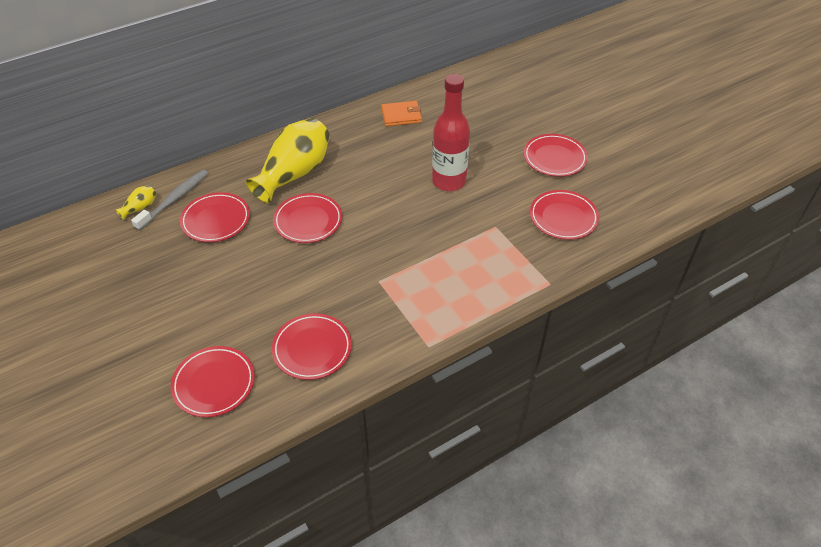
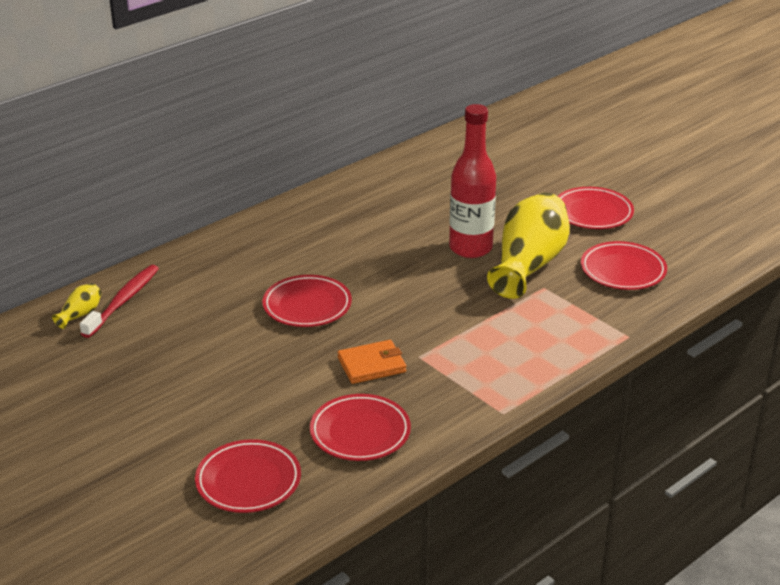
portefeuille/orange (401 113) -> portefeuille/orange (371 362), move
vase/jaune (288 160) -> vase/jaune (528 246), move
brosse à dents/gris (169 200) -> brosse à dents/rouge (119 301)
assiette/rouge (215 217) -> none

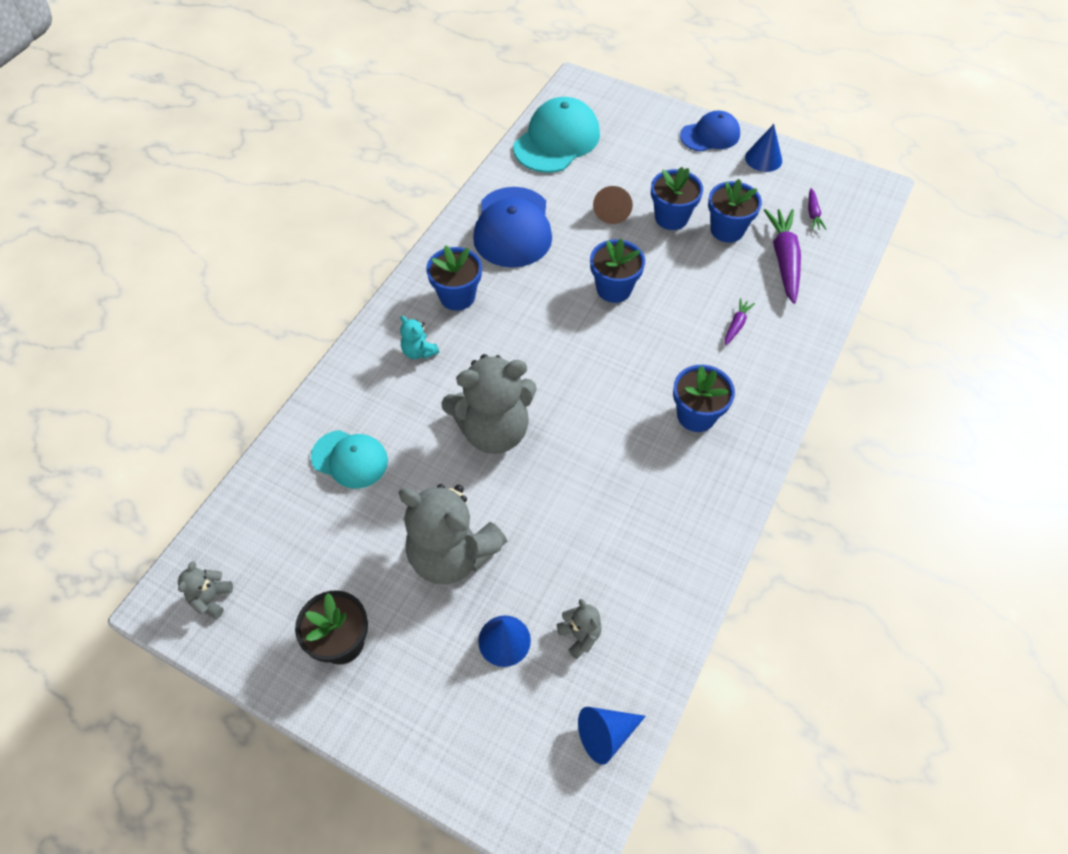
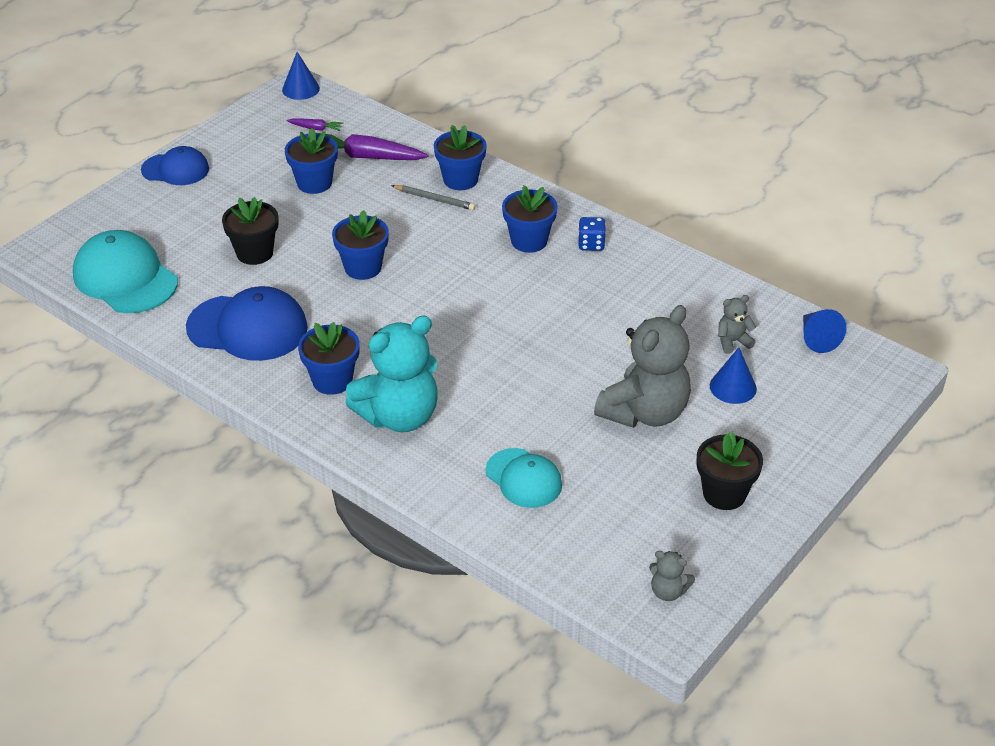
casquette/bleu (710 131) -> casquette/bleu (175 165), 105 degrees clockwise
cône/bleu (763 148) -> cône/bleu (301 76), move
pot de fleurs/bleu (677 198) -> pot de fleurs/bleu (460 157), move
cône/marron (613 205) -> pot de fleurs/noir (250 231)
carotte/violet (740 322) -> crayon/gris (433 197)
ours en peluche/turquoise (419 337) -> ours en peluche/turquoise (391 374), x2.30
ours en peluche/gris (489 404) -> none
casquette/turquoise (349 459) -> casquette/turquoise (523 478), 105 degrees clockwise
none -> dé/bleu (592 234)

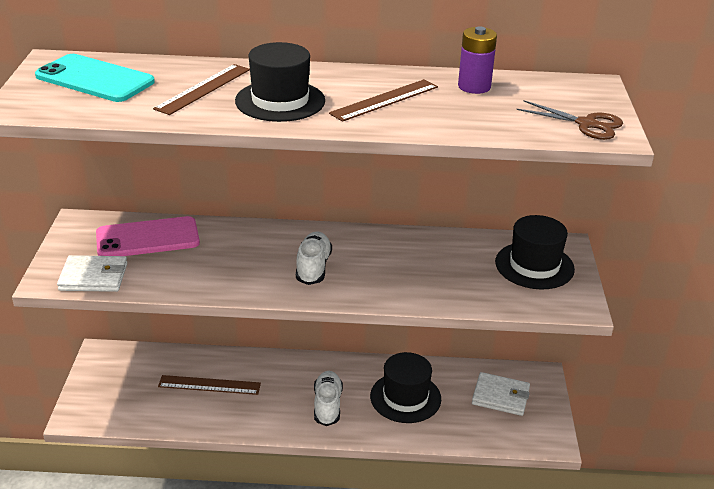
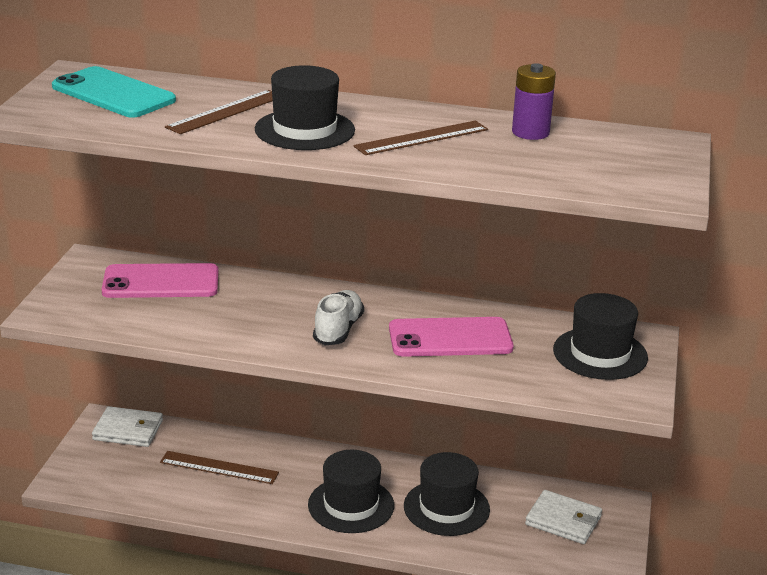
ciseaux/marron (570 120) -> none
portefeuille/blanc (92 273) -> portefeuille/blanc (127 426), move
chaussure/blanc (328 398) -> chapeau/noir (351 491)
none -> téléphone/rose (451 337)

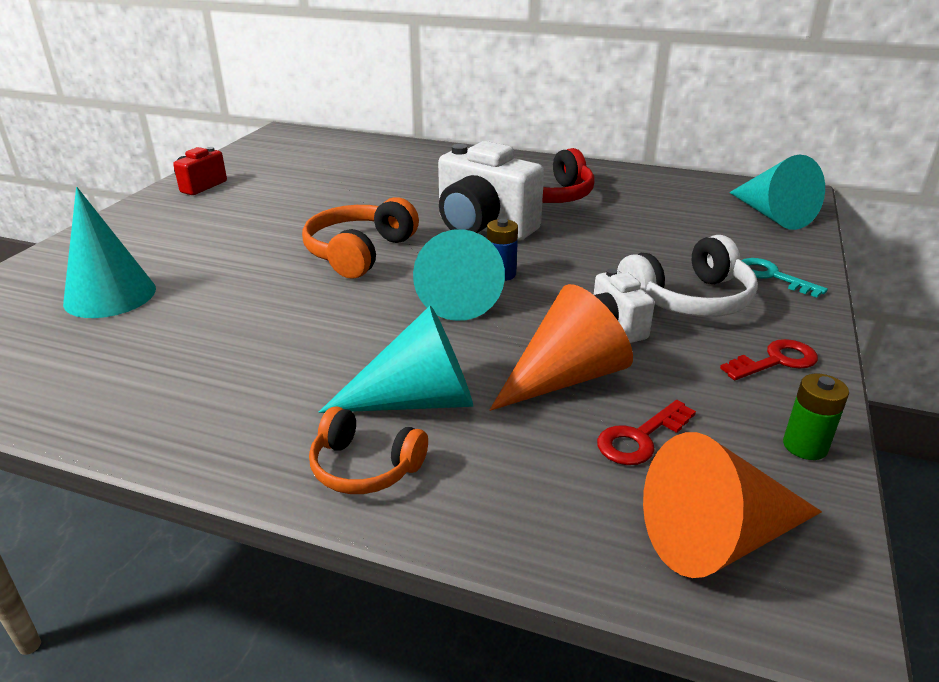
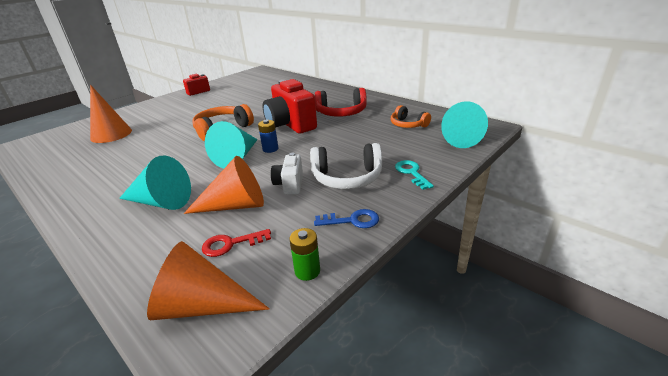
appareil photo/blanc (491 190) -> appareil photo/rouge (290 106)
cône/turquoise (109 252) -> cône/orange (111 114)
clé/rouge (769 359) -> clé/bleu (346 218)
casque audio/orange (368 450) -> casque audio/orange (411 116), move

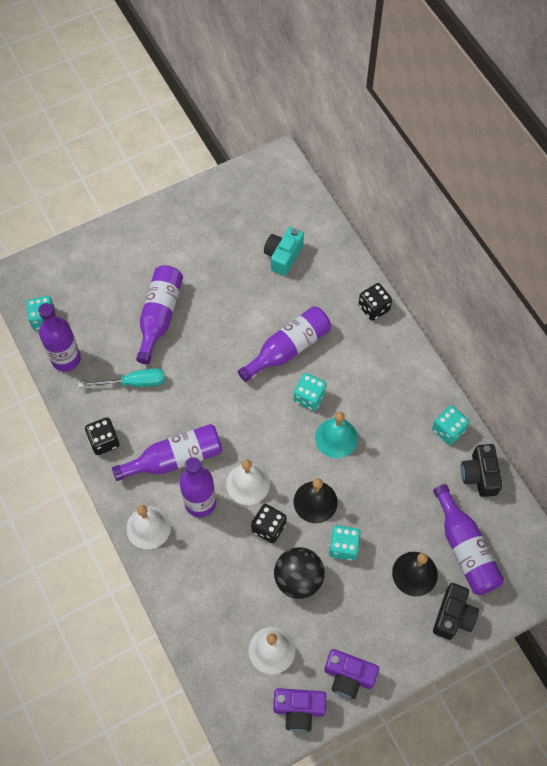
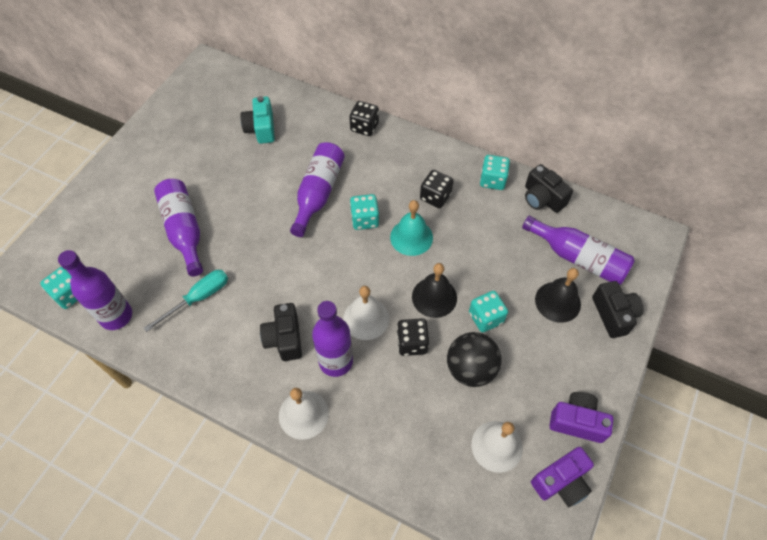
dé/noir (102 436) -> dé/noir (437 189), move
bouteille/violet (167 452) -> appareil photo/noir (281 332)
appareil photo/violet (351 674) -> appareil photo/violet (581 417), 150 degrees counterclockwise

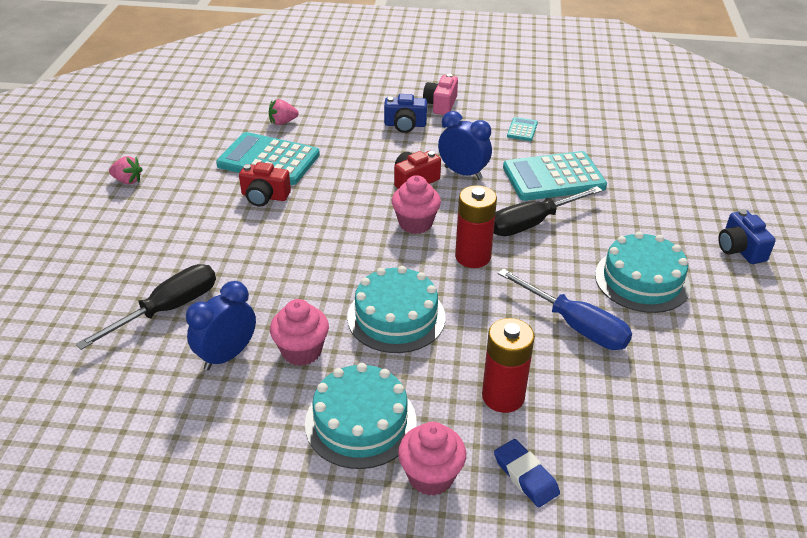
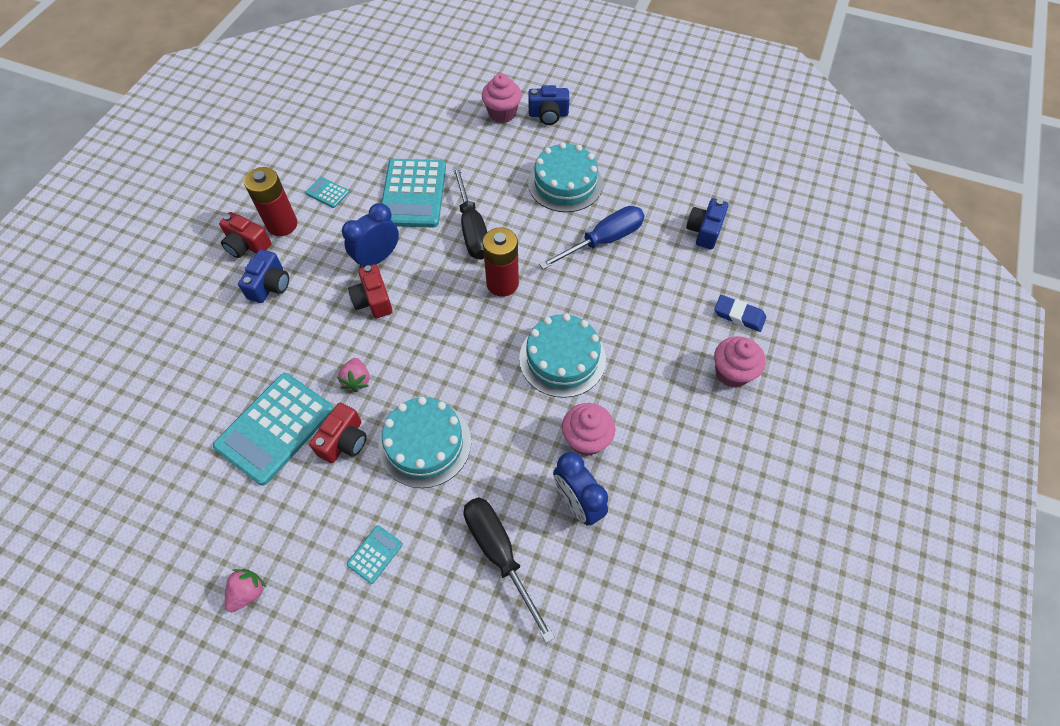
appareil photo/rose (440 94) -> appareil photo/rouge (245 235)
fraise/rose (284 112) -> fraise/rose (353 375), move
muffin/rose (416 204) -> muffin/rose (502 98), move
pile/rouge (508 365) -> pile/rouge (270 201), move
gâteau/turquoise (361 416) -> gâteau/turquoise (425 442), move
gomme/bleu (527 473) -> gomme/bleu (740 313), 45 degrees clockwise
none -> appareil photo/bleu (707 223)
none -> calculatrice/turquoise (375 554)

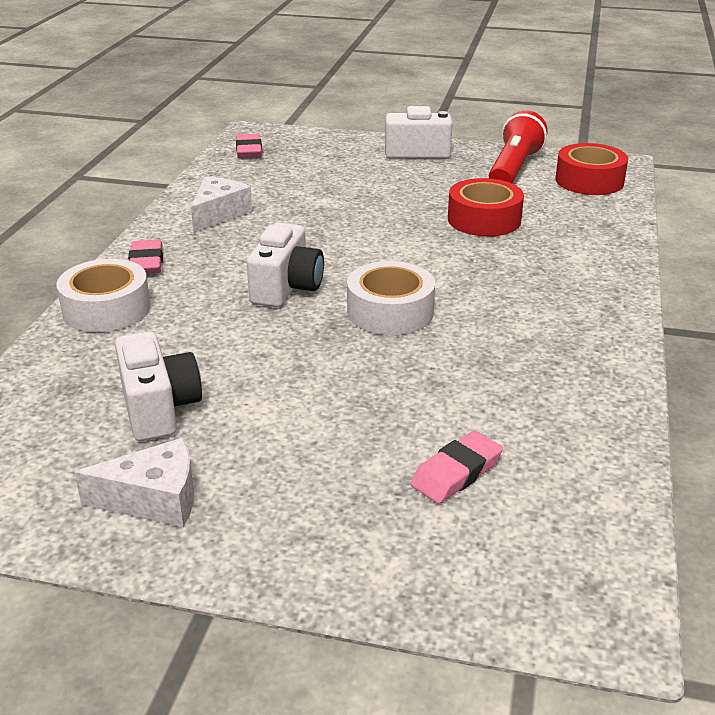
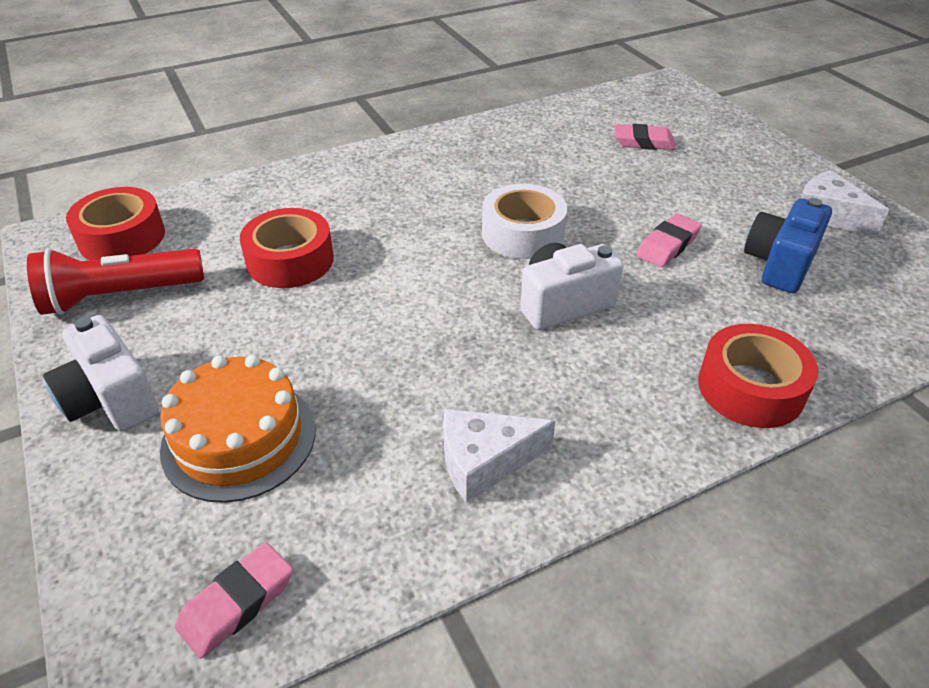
gomme/rose (145 257) -> gomme/rose (669 240), move
ruban adhésif/blanc (103 295) -> ruban adhésif/rouge (758 376)
appareil photo/blanc (158 386) -> appareil photo/bleu (788 245)
none -> gâteau/orange (237 429)

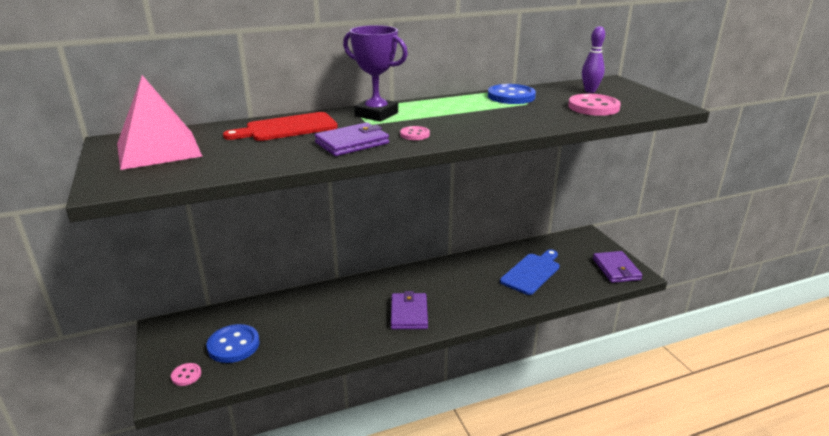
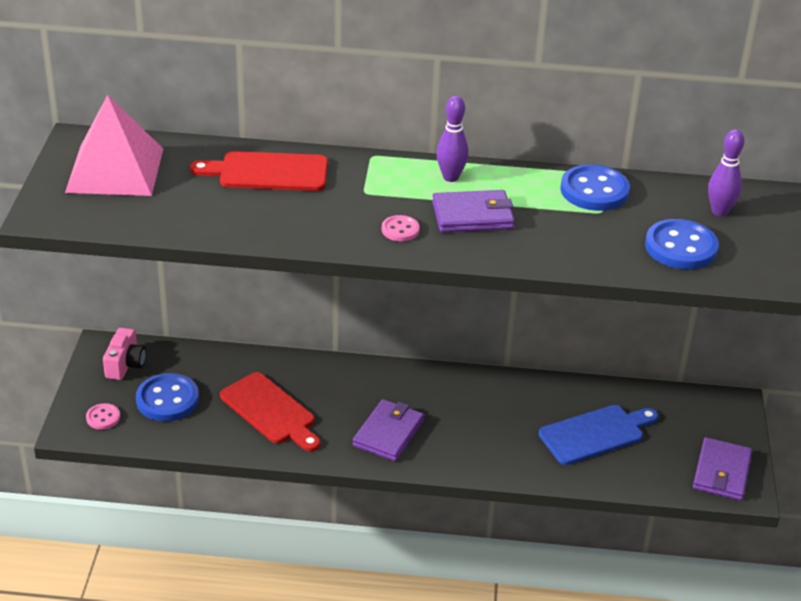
trophée/violet (375 73) -> none
bouton/rose (594 105) -> bouton/bleu (682 244)
portefeuille/violet (351 139) -> portefeuille/violet (473 211), move
none -> quille/violet (452 139)
none -> appareil photo/rose (124 354)
none -> planche à découper/rouge (270 411)

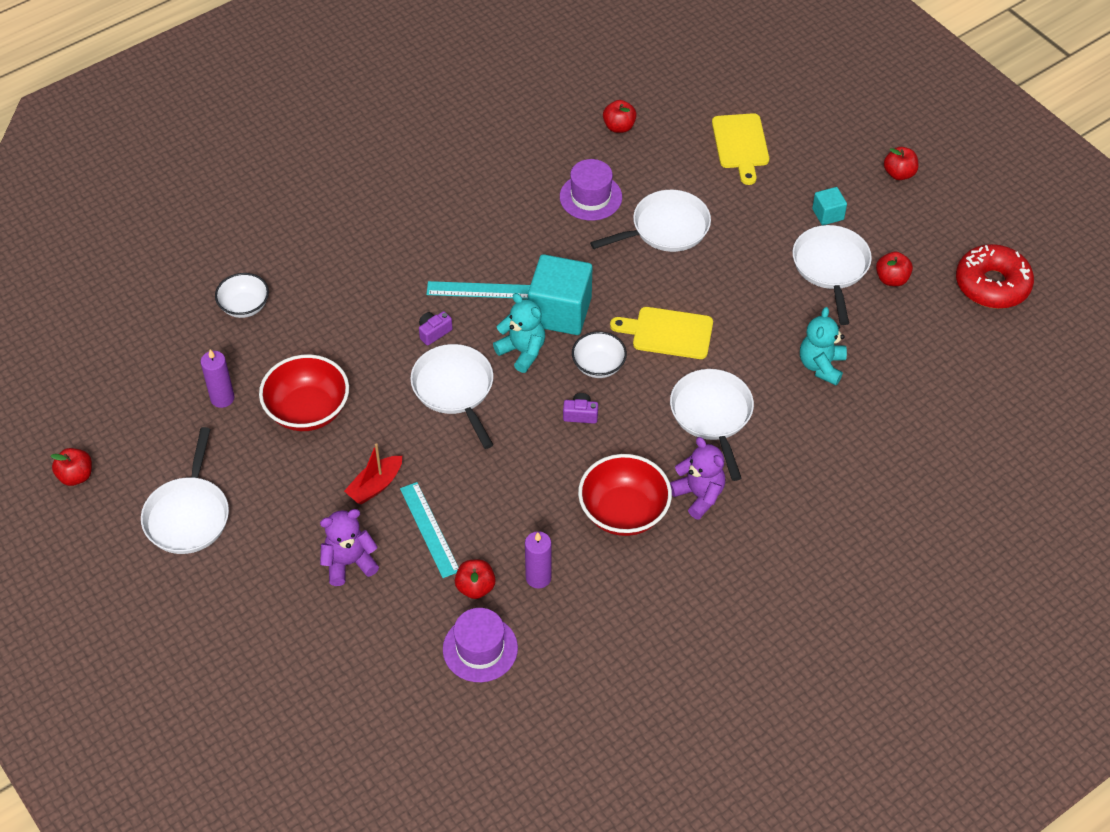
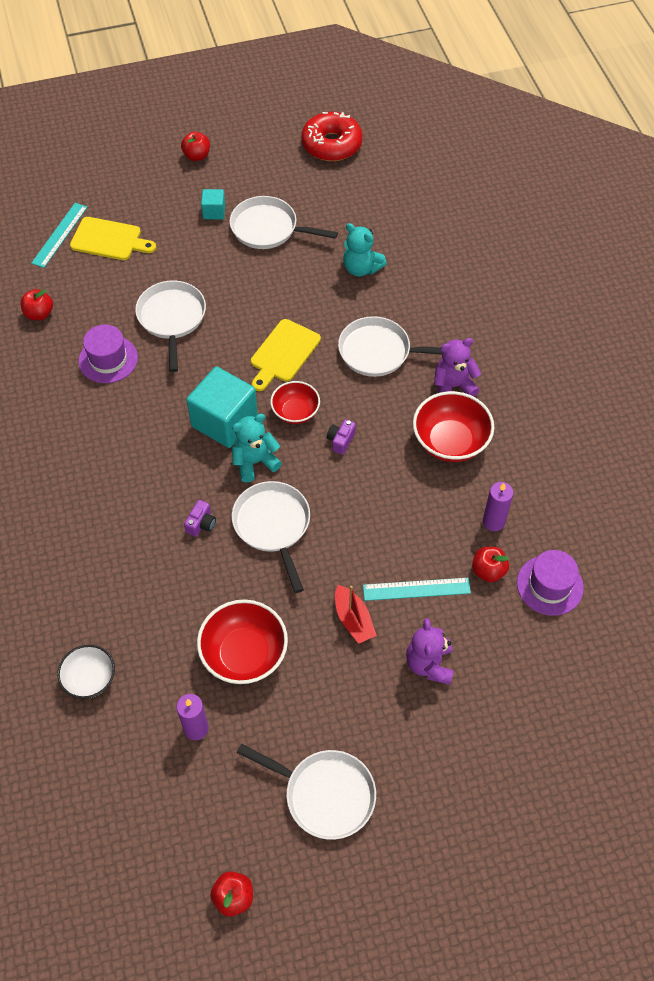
pomme/rouge (894 269) -> none
règle/turquoise (478 290) -> règle/turquoise (59 235), move
appareil photo/violet (436 328) -> appareil photo/violet (200 518), 135 degrees counterclockwise
bol/blanc (599 354) -> bol/rouge (295 402)
poêle/blanc (451 396) -> poêle/blanc (271 537), 75 degrees clockwise

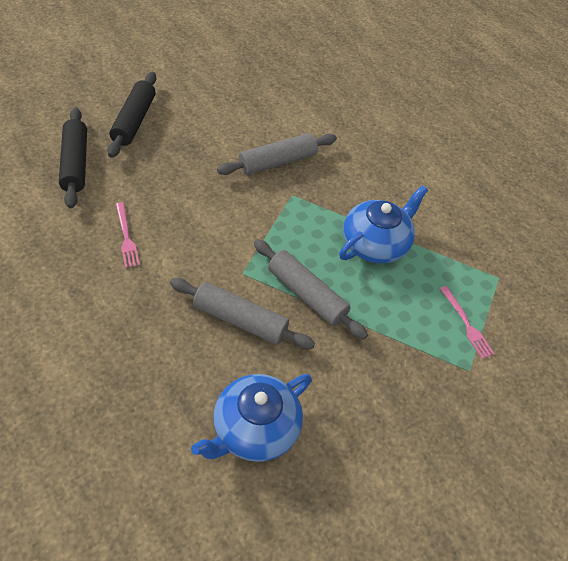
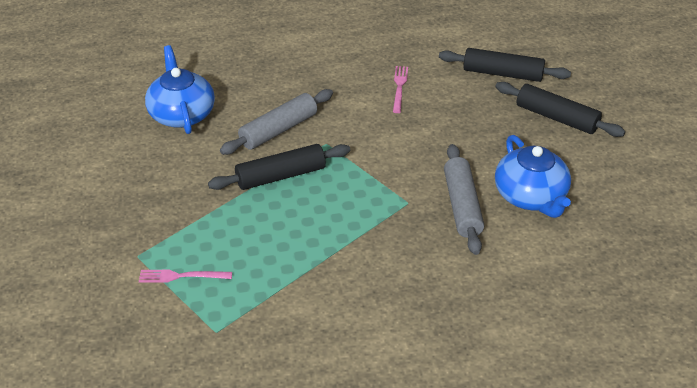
théière/bleu (383 224) -> théière/bleu (533 176), move
fourchette/rose (128 235) -> fourchette/rose (400 89), 90 degrees clockwise
rouleau à pâtisserie/gris (311 289) -> rouleau à pâtisserie/noir (279 167)

